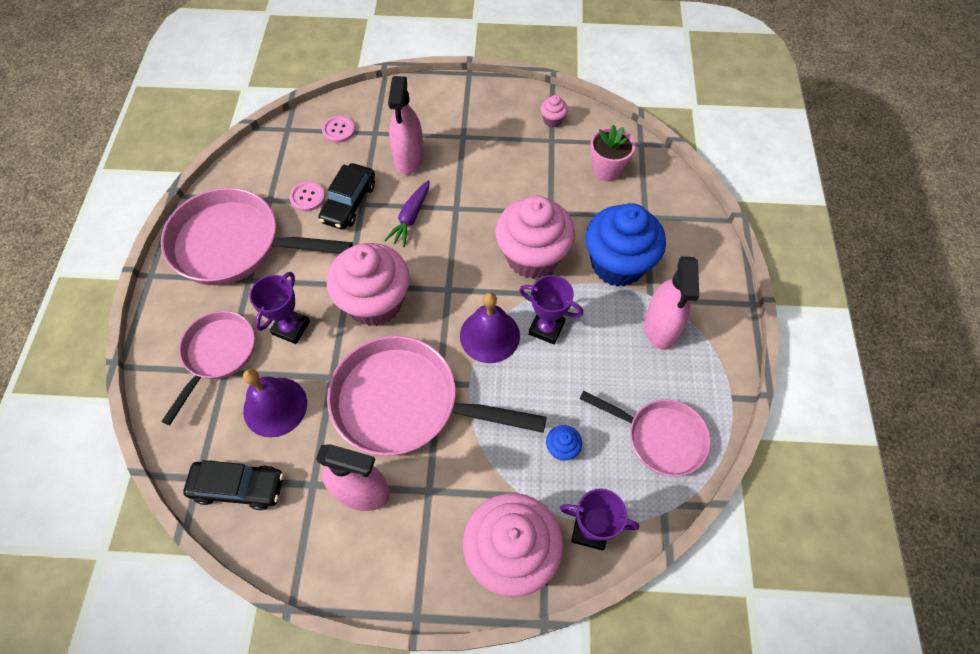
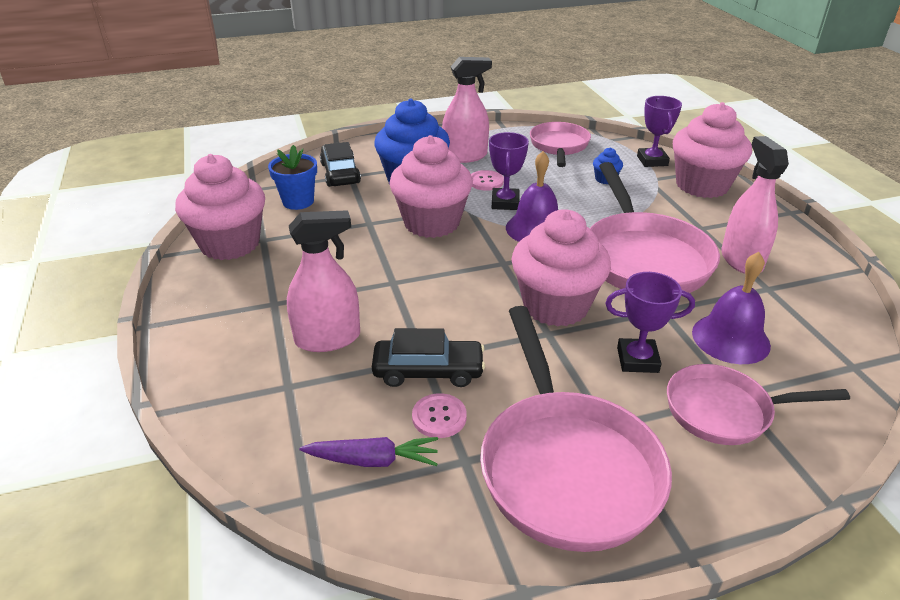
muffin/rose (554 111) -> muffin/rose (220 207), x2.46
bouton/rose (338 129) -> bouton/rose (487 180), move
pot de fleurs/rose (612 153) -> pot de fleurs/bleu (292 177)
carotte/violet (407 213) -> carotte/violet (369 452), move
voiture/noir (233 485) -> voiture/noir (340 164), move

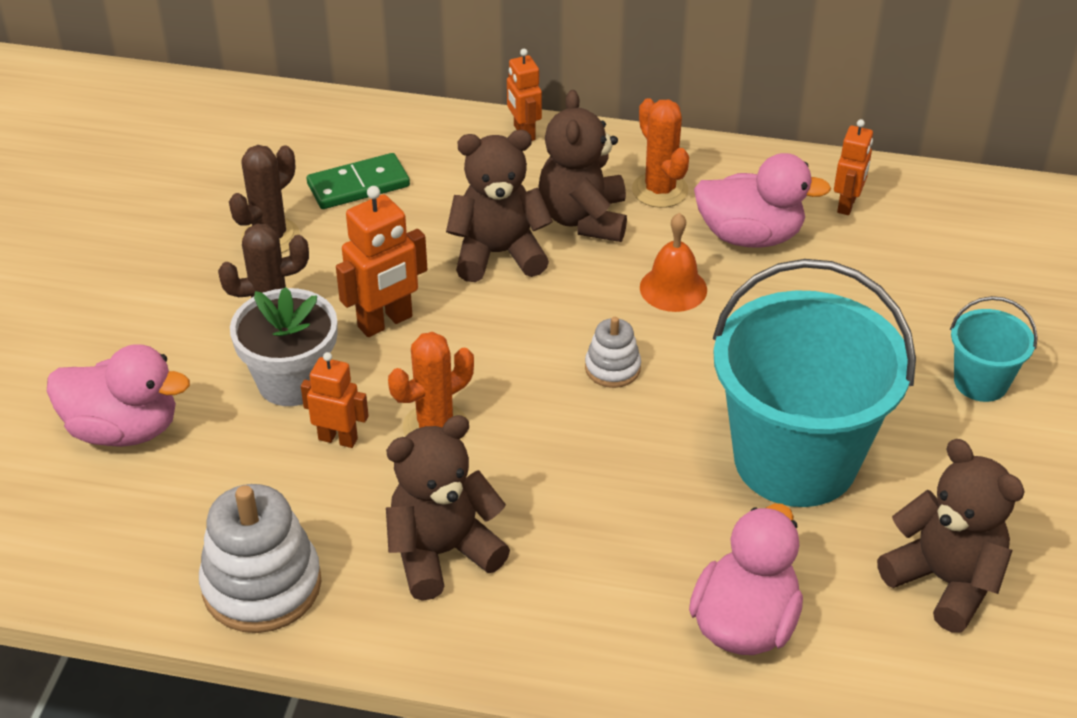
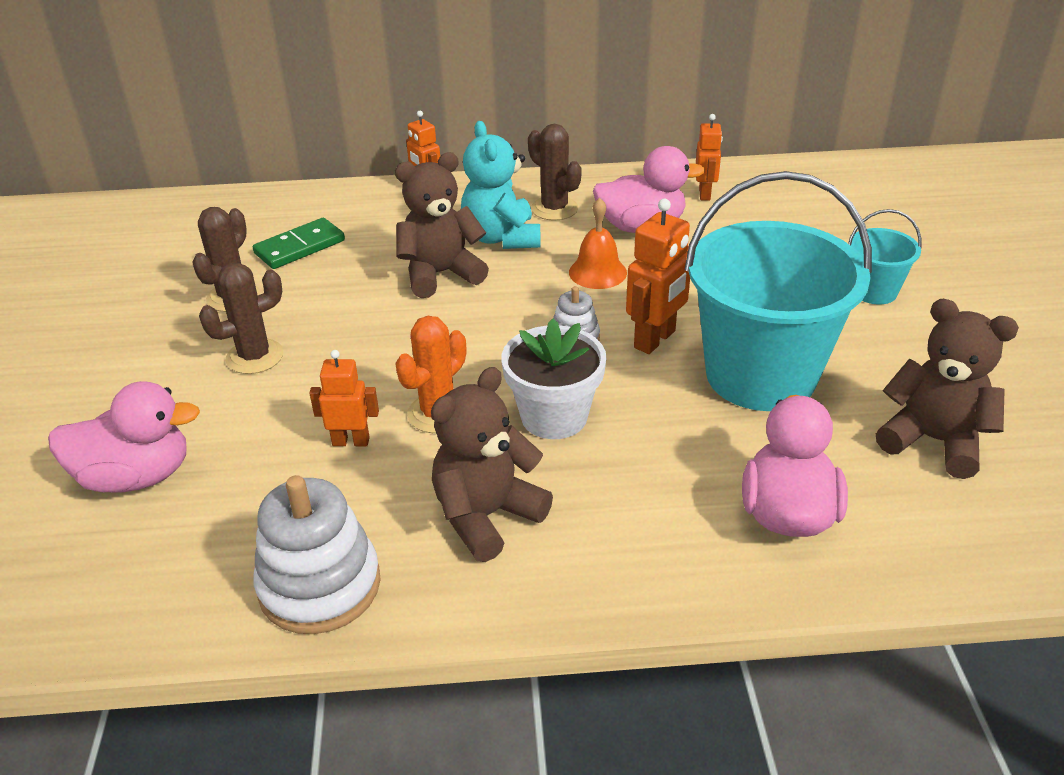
ours en peluche/marron (582 166) -> ours en peluche/turquoise (501 185)
cactus/orange (660 153) -> cactus/marron (555 172)
robot/orange (381 261) -> robot/orange (658 276), move
pot de fleurs/blanc (283 346) -> pot de fleurs/blanc (553 379), move

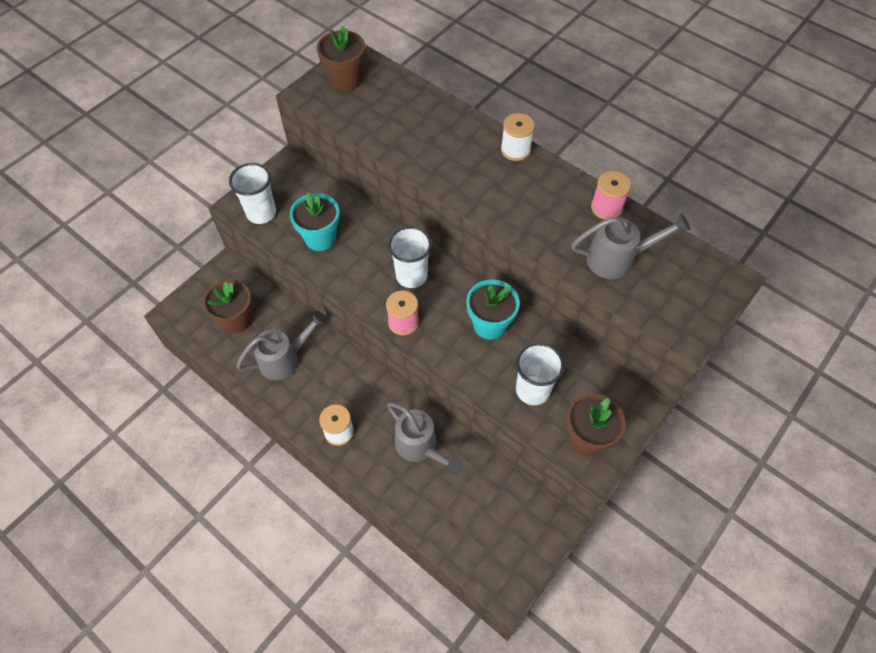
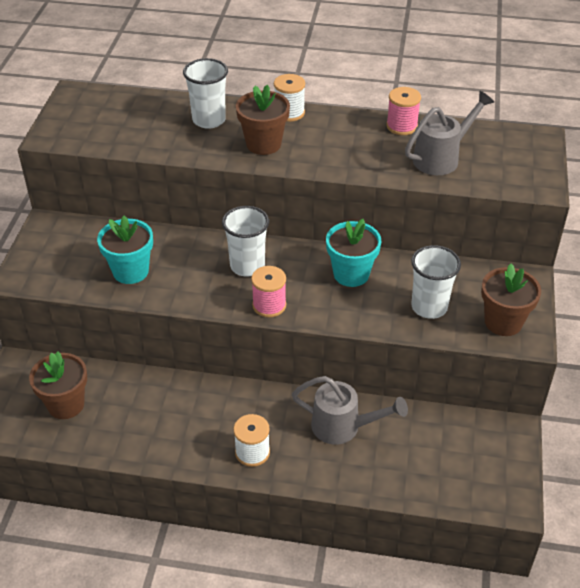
pot de fleurs/marron (341 58) -> pot de fleurs/marron (263 120), move
gobelet/blanc (252 193) -> gobelet/blanc (205 93), move
arrosoir/gris (281 345) -> none

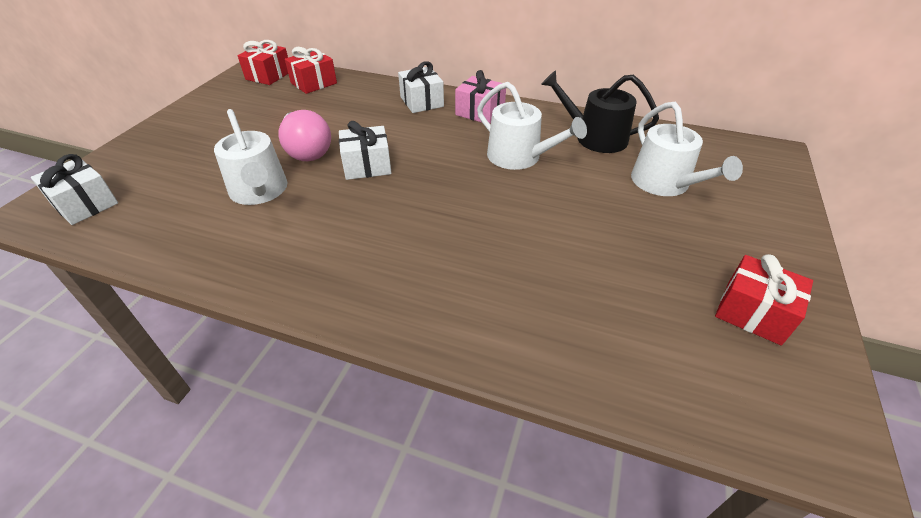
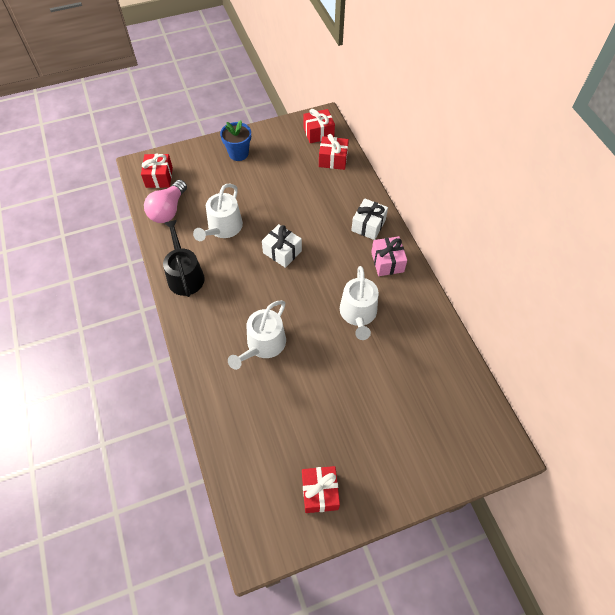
arrosoir/noir (600 111) -> arrosoir/noir (184 258), move
arrosoir/blanc (687 149) -> arrosoir/blanc (257 335), move
ampoule/rose (304 135) -> ampoule/rose (165 201), move
cadeau/blanc (74 189) -> cadeau/rouge (157 171)
none -> pot de fleurs/bleu (235 140)

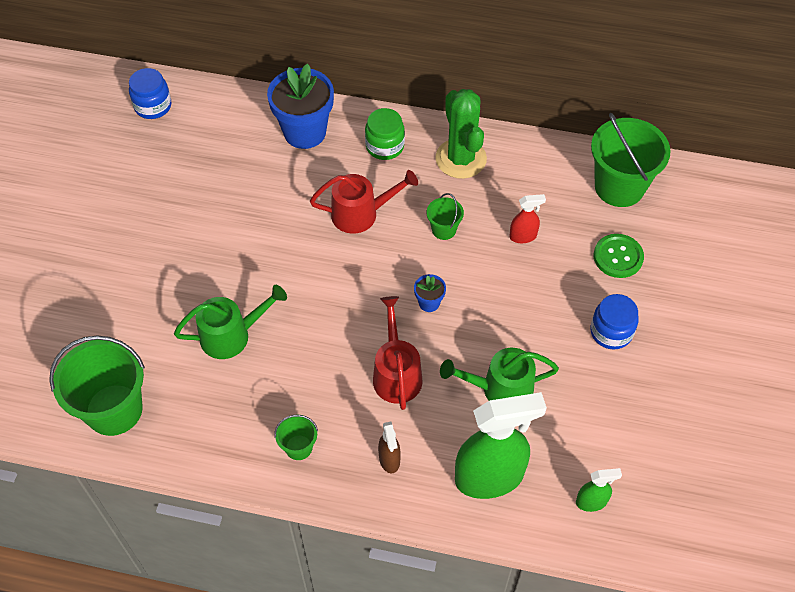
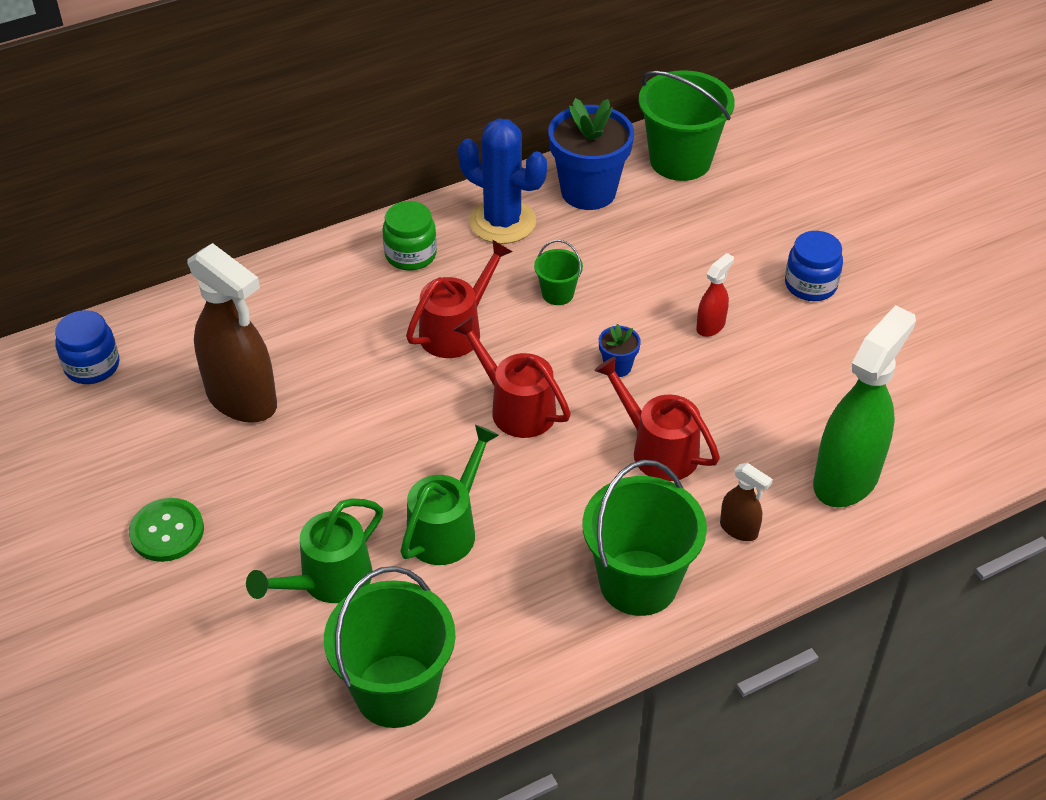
pot de fleurs/bleu (300 106) -> pot de fleurs/bleu (591 154), move
cactus/vert (461 134) -> cactus/bleu (502 181)
vaporisateur/rouge (528 218) -> vaporisateur/rouge (715 295), move
bouton/vert (619 256) -> bouton/vert (166 530), move
arrosoir/vert (499 374) -> arrosoir/vert (314 550), move
seau/vert (296 437) -> seau/vert (645 538), x2.11
vaporisateur/vert (599 490) -> none
none -> vaporisateur/marron (232 333)
none -> arrosoir/rouge (511 377)

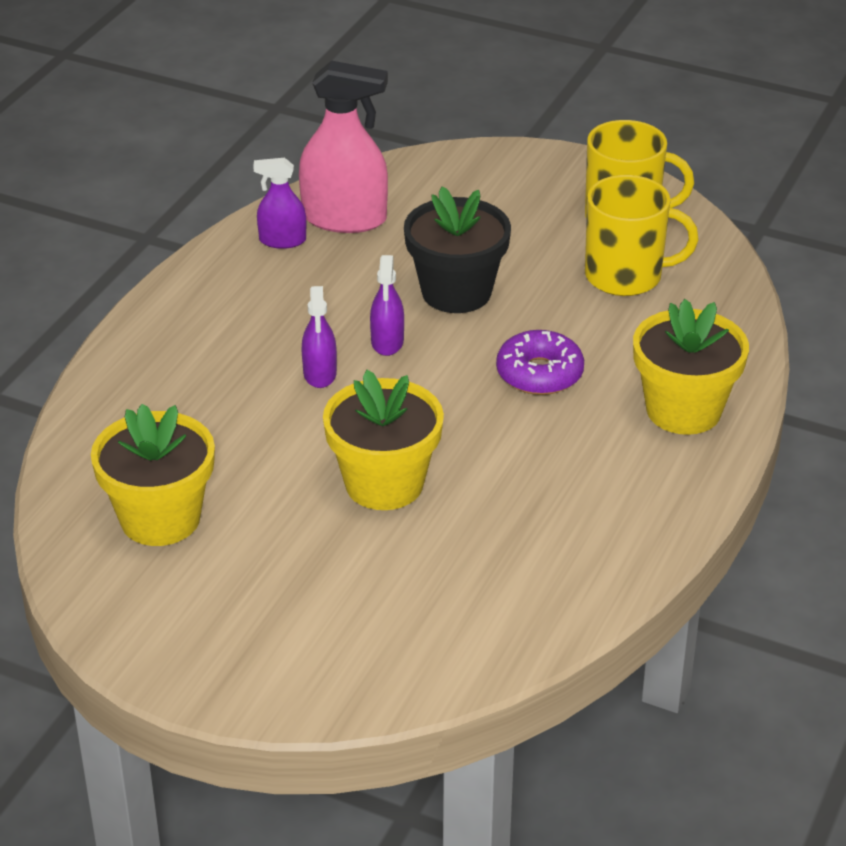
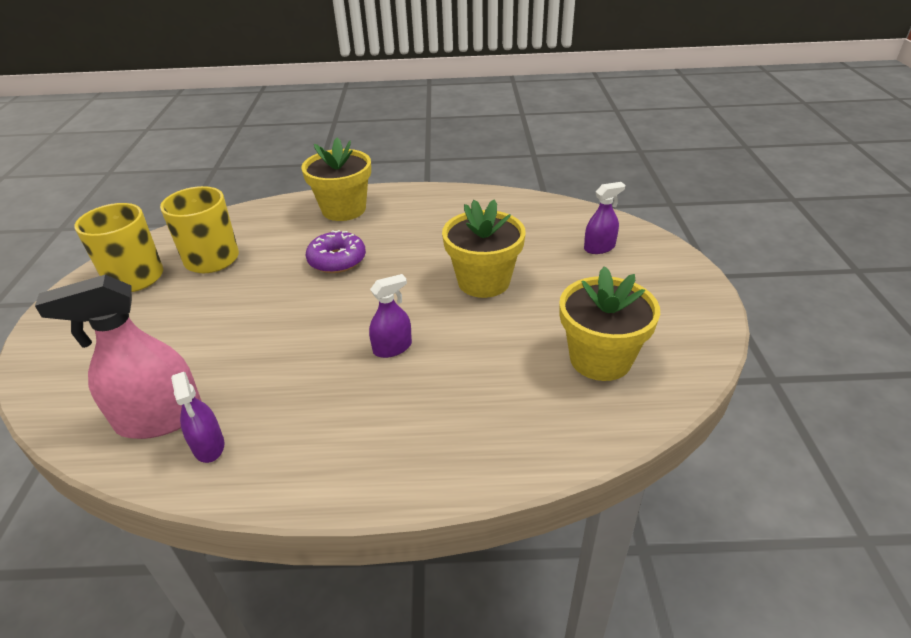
vaporisateur/rose (343 147) -> vaporisateur/rose (118 357), 90 degrees counterclockwise
pot de fleurs/noir (457 249) -> none
vaporisateur/violet (387 305) -> vaporisateur/violet (604 218), move

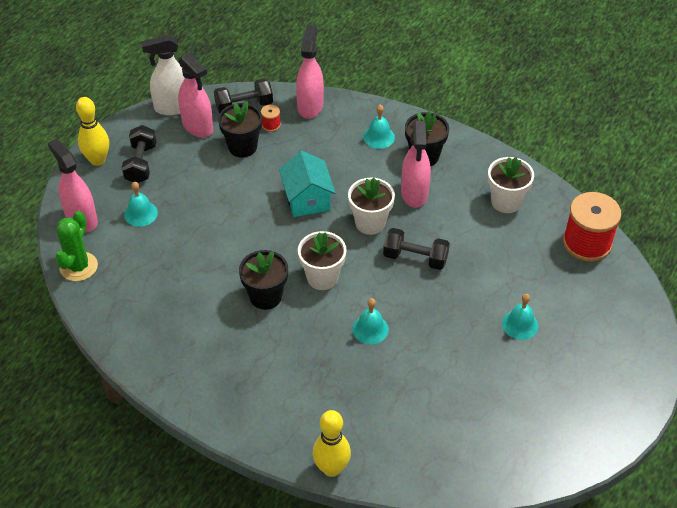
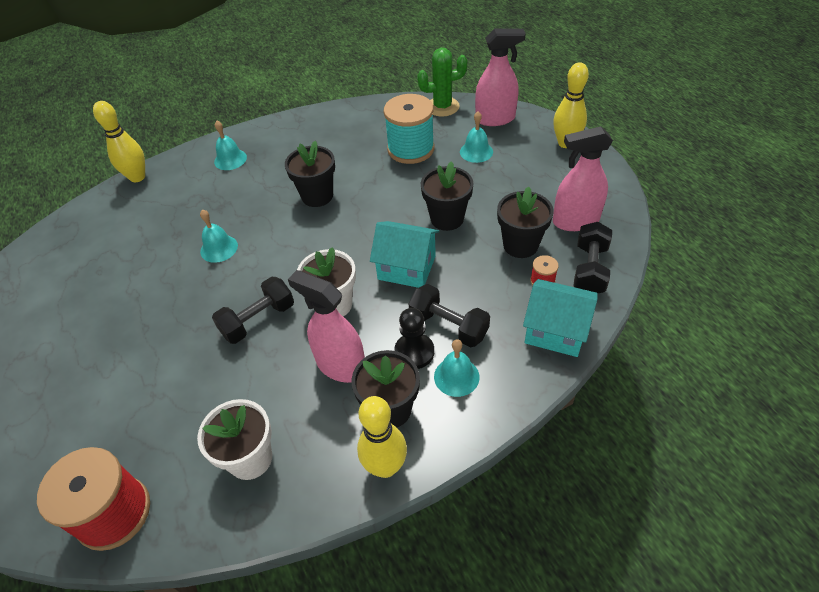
vaporisateur/rose (310 72) -> maison/turquoise (560 318)
vaporisateur/blanc (163 75) -> none
haltère/noir (139 154) -> haltère/noir (449 315), move
cactus/vert (76 246) -> cactus/vert (442 82), 60 degrees counterclockwise
pot de fleurs/blanc (322 260) -> none
cloche/turquoise (520 317) -> cloche/turquoise (230 145), move
none -> bobine/turquoise (408 129)
none -> pot de fleurs/noir (447 196)
none -> pion/noir (414 338)
none -> quille/jaune (382 437)

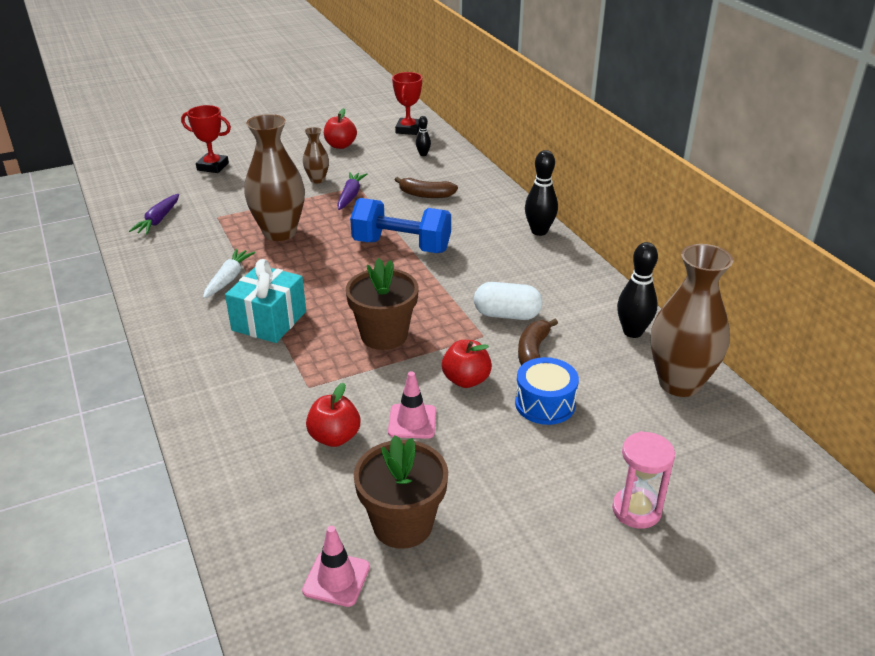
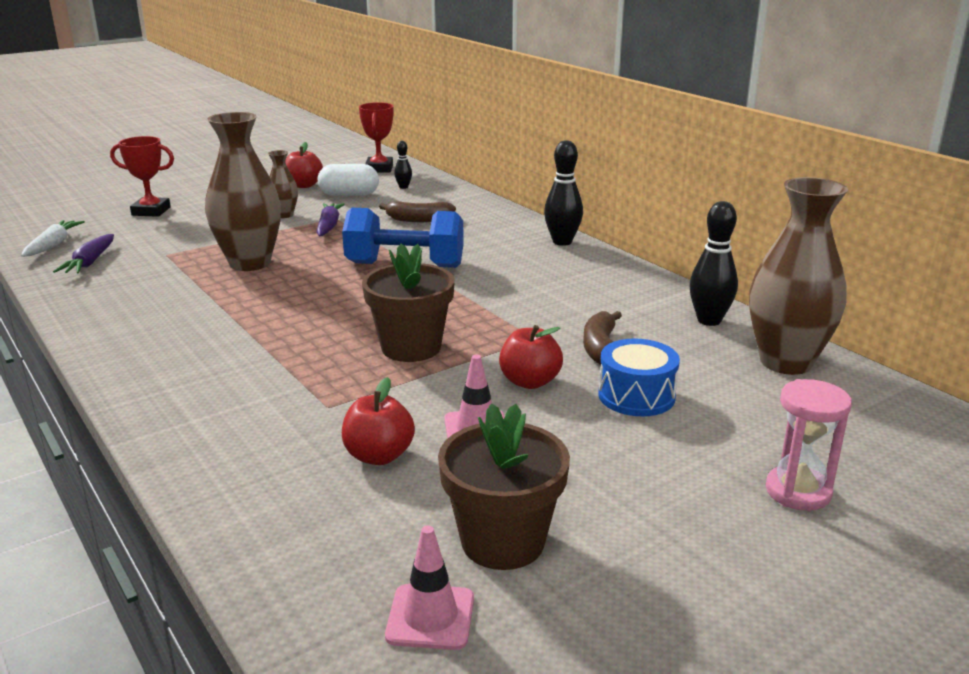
carotte/blanc (229 273) -> carotte/blanc (53 238), move
cadeau/turquoise (265 301) -> none
gélule/blanc (508 301) -> gélule/blanc (348 180), move

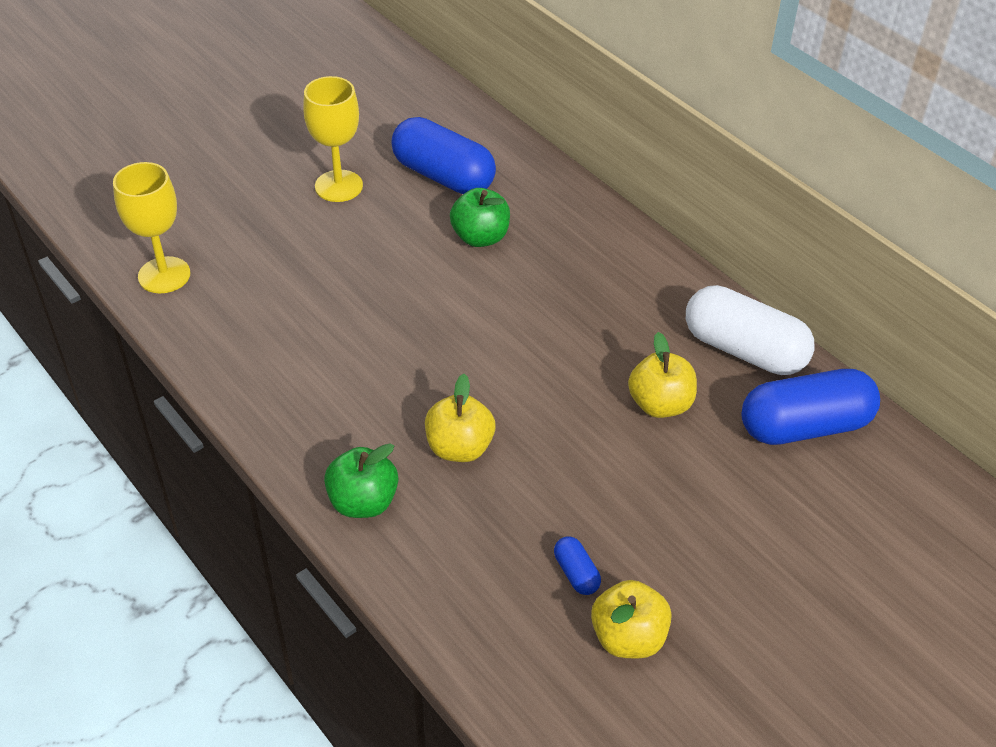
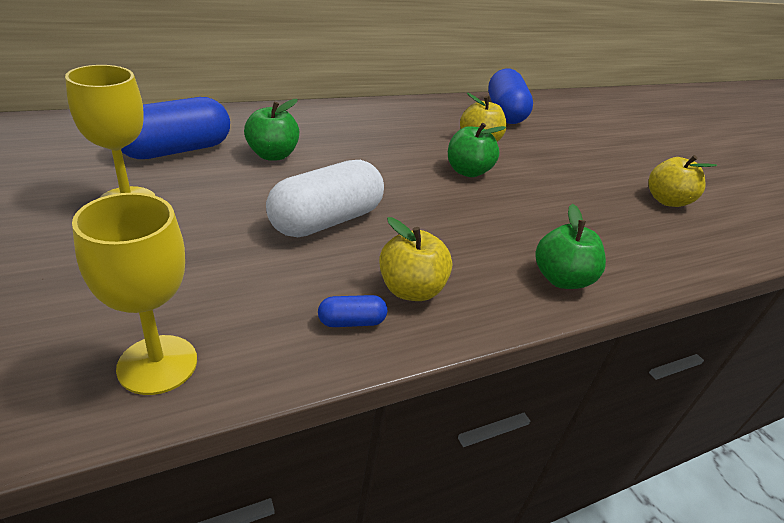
gélule/blanc (750 330) -> gélule/blanc (325 198), move
pomme/jaune (460 418) -> pomme/jaune (415 259), move
gélule/bleu (577 565) -> gélule/bleu (352 311), move
none -> pomme/vert (477 150)

